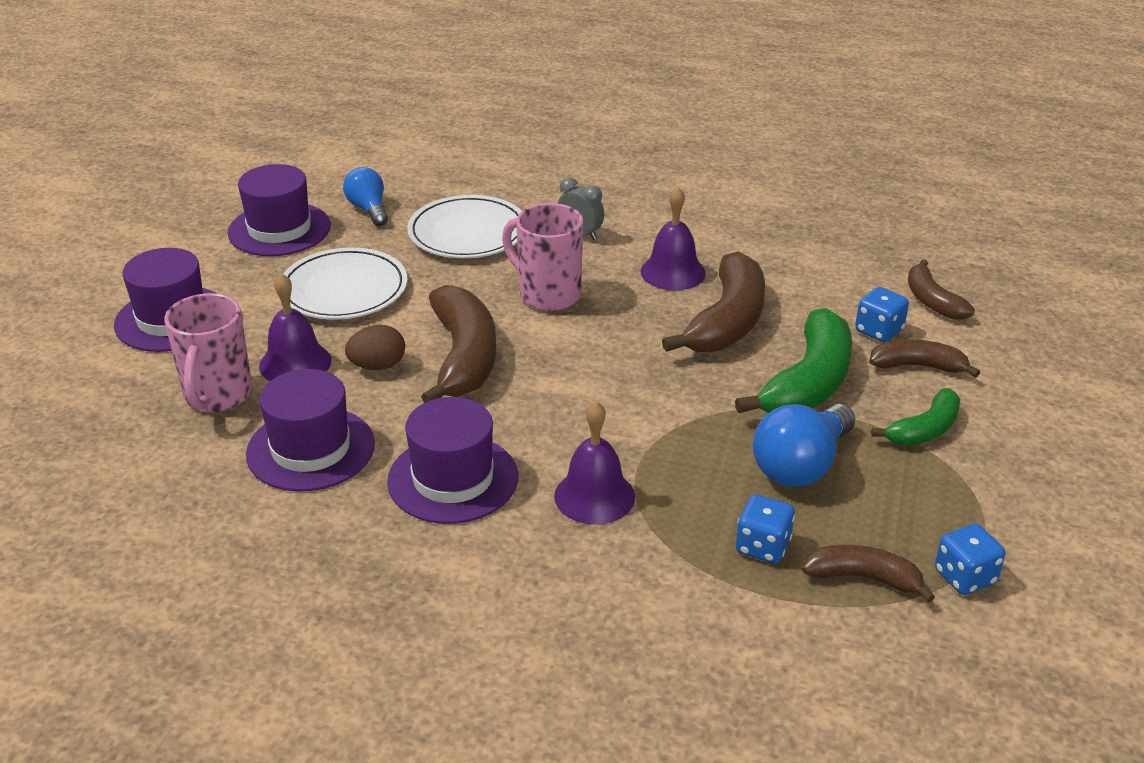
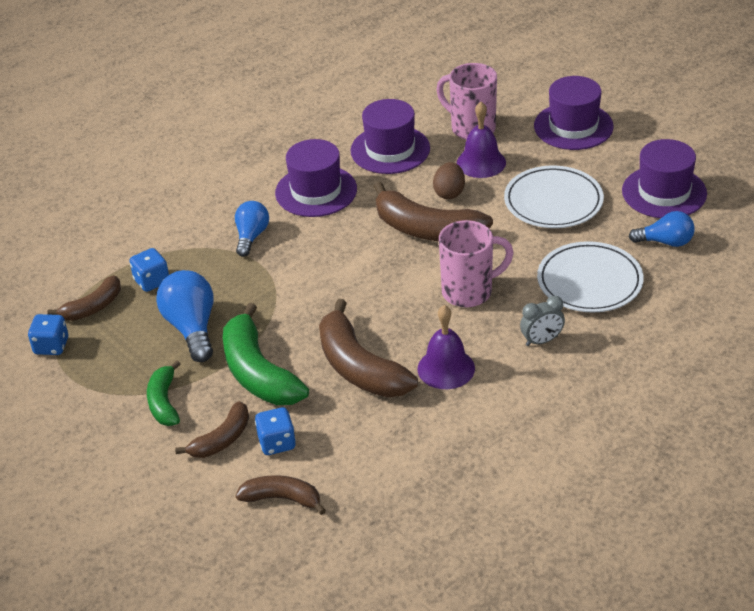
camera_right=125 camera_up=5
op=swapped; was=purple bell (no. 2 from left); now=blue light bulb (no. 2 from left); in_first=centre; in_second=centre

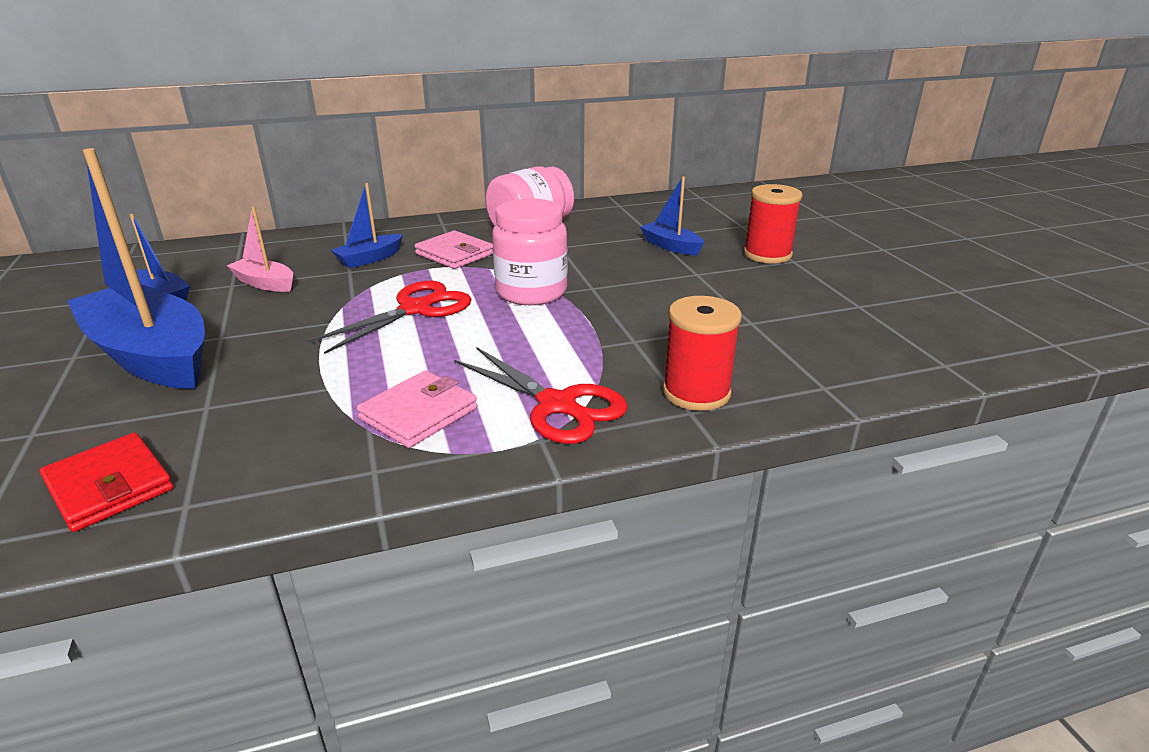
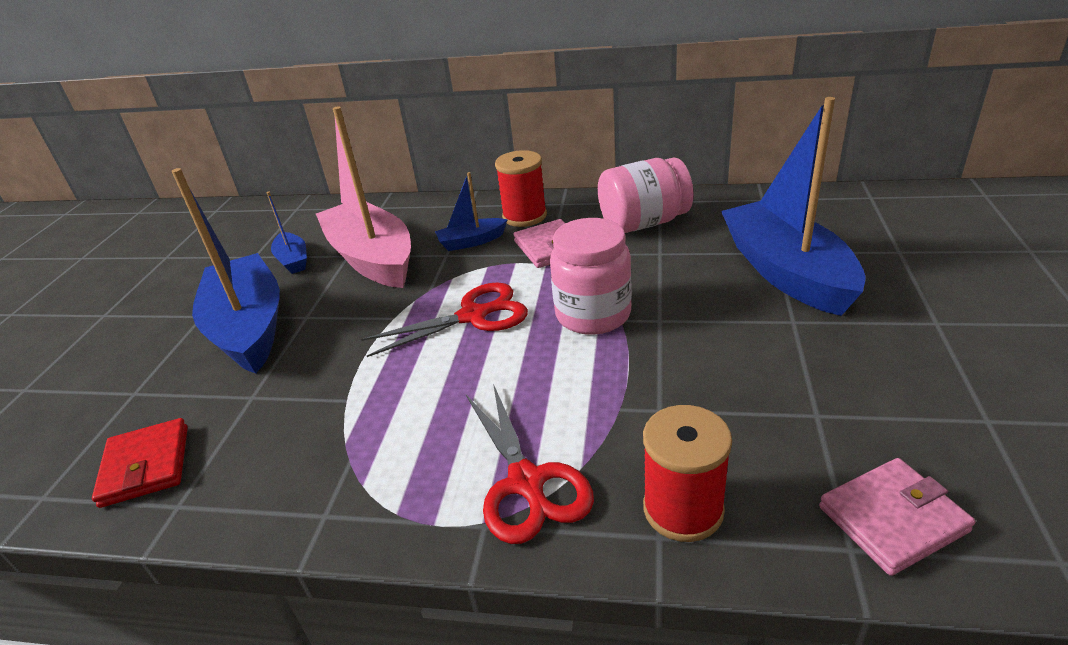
camera_right=30 camera_up=5
op=scaled; was=pink boat; in_first=top left; in_second=top centre; ratio=2.15
op=shifted; was=red spool (no. 2 from left in the first image); now=red spool (no. 1 from left); in_first=top right; in_second=top centre
op=scaled; was=blue boat (no. 4 from left); in_first=top centre; in_second=top right; ratio=2.15
op=shifted; was=pink wallet (no. 1 from left in the first image); now=pink wallet (no. 2 from left); in_first=centre; in_second=bottom right

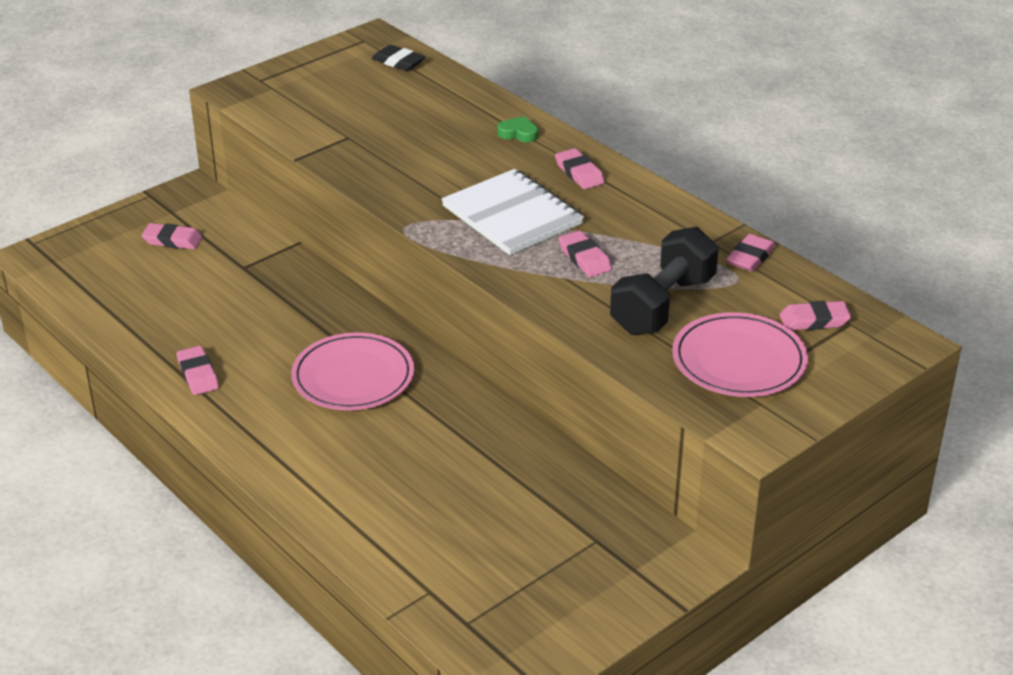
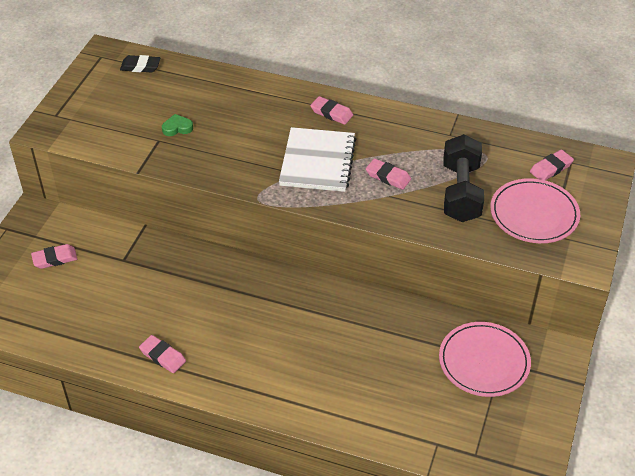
camera_right=-30 camera_up=10
op=shifted; was=green heart; in_first=top centre; in_second=top left
op=rotated; was=white notebook; in_first=top centre; in_second=centre; clockwise=75
op=shifted; was=pink plate (no. 1 from left); in_first=centre; in_second=bottom right
op=gone; was=pink eraser (no. 5 from left); in_first=middle right

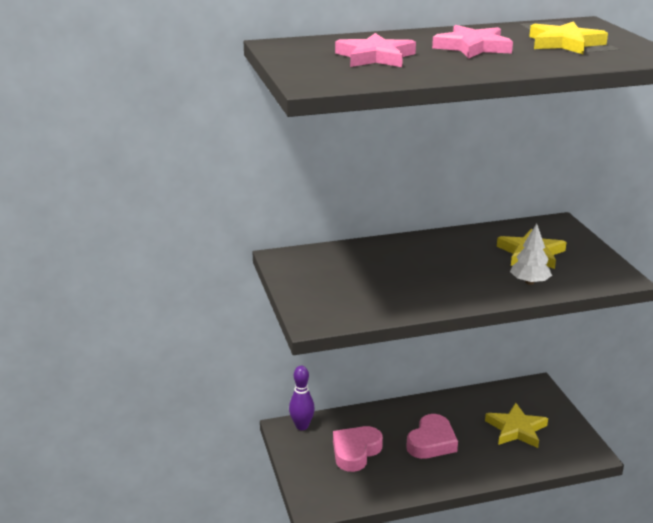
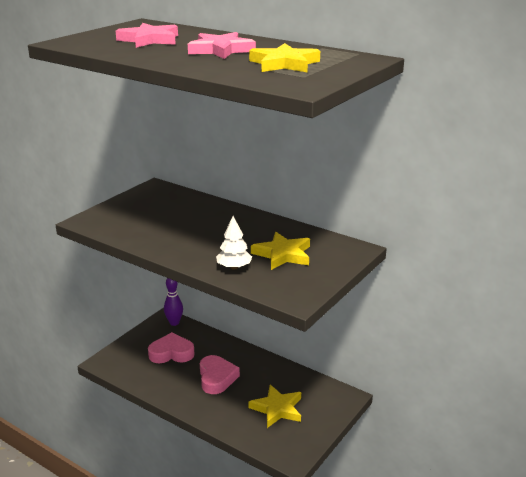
camera_right=50 camera_up=0
op=rotated; was=pink heart (no. 2 from left); in_first=bottom centre; in_second=bottom centre; clockwise=-90

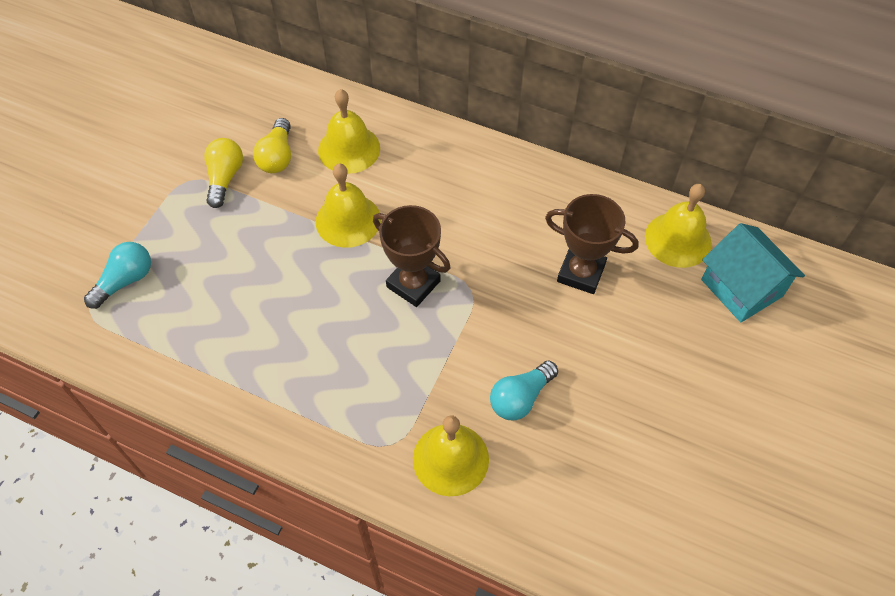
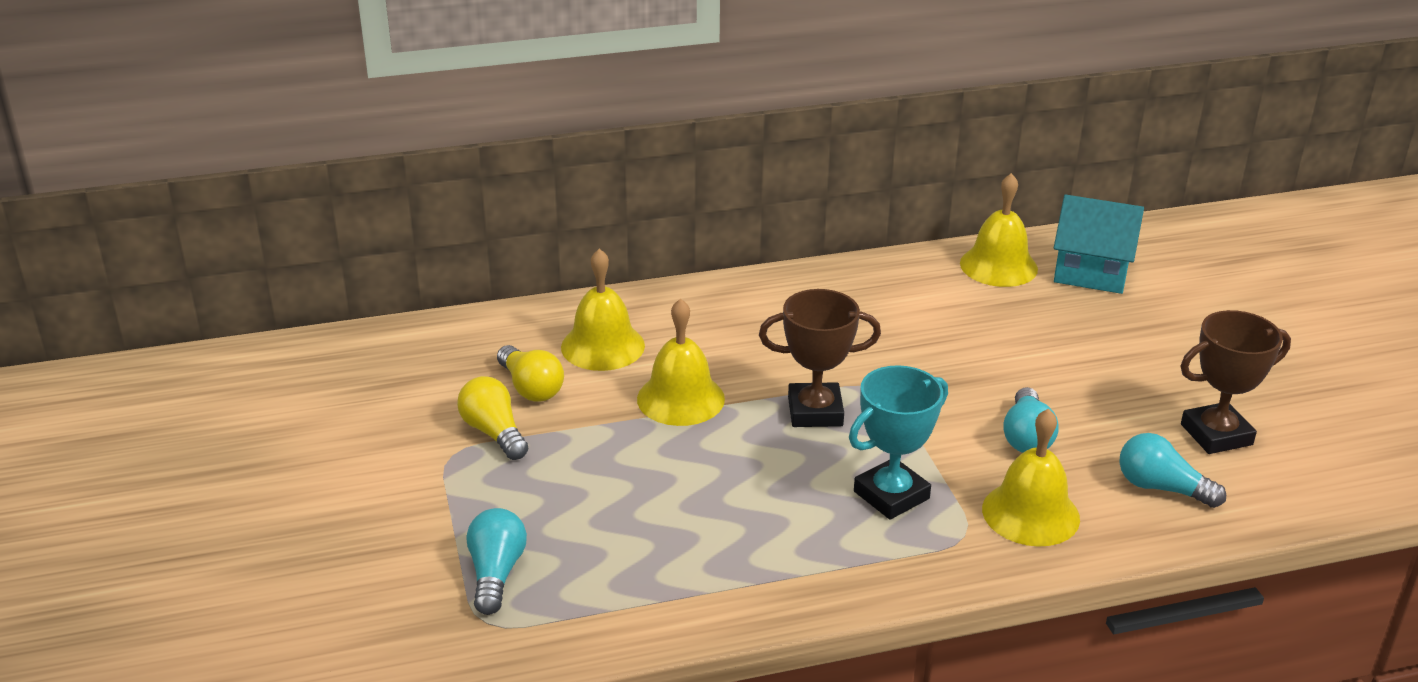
camera_right=-40 camera_up=-25
op=new; now=turquoise trophy; in_second=centre
op=new; now=turquoise light bulb (no. 3 from left); in_second=bottom right
op=shifted; was=brown trophy (no. 2 from left); in_first=centre; in_second=middle right

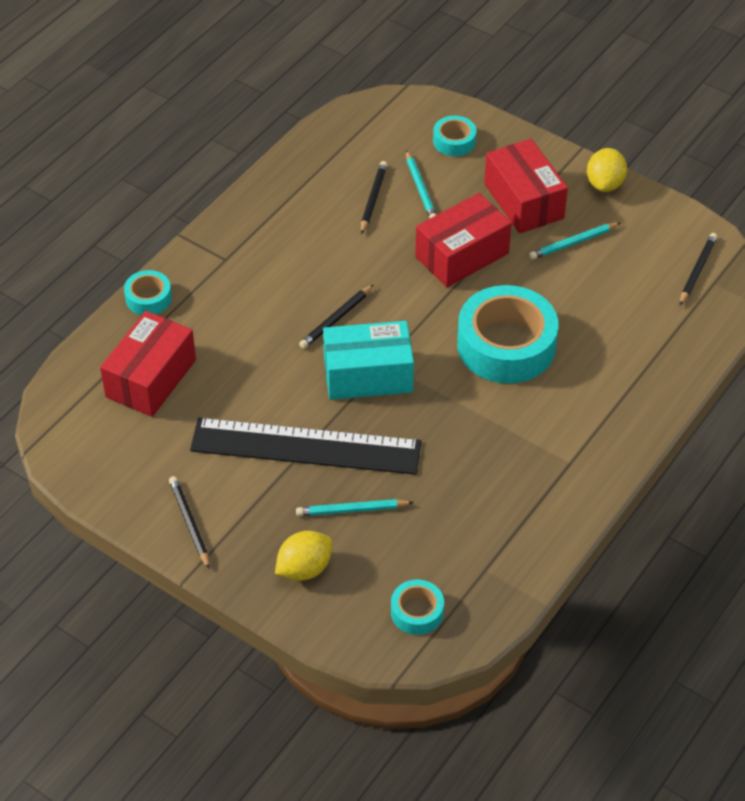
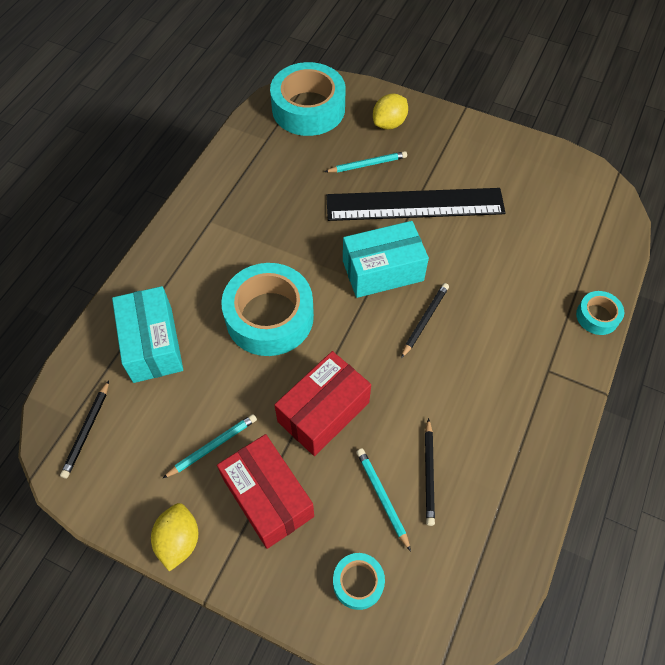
camera_right=170 camera_up=10
op=new; now=turquoise box (no. 1 from left); in_second=middle left
op=scaled; was=turquoise tape (no. 2 from left); in_first=bottom centre; in_second=top centre; ratio=2.09
op=gone; was=red box (no. 1 from left); in_first=middle left
op=gone; was=black pencil (no. 1 from left); in_first=middle left

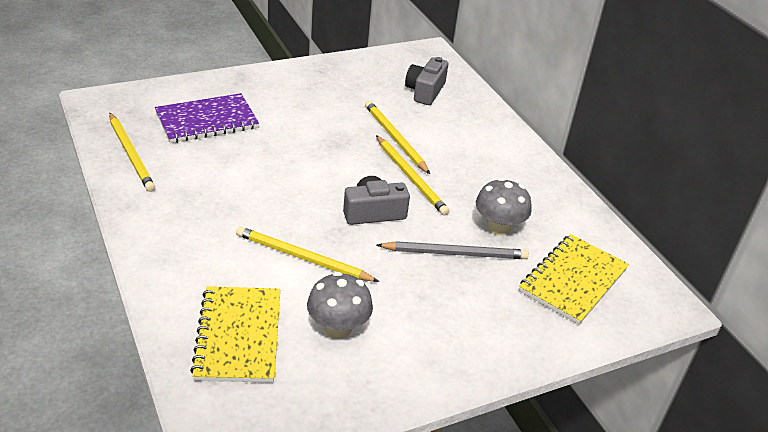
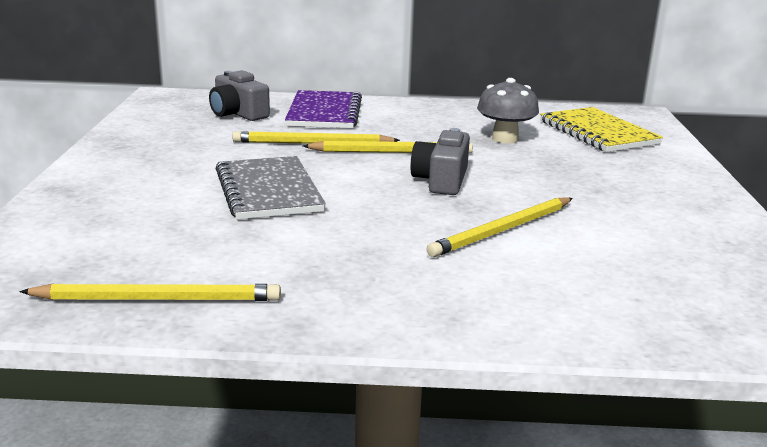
camera_right=-60 camera_up=-15
op=new; now=grey notebook; in_second=centre
op=shifted; was=purple notebook; in_first=top left; in_second=top centre
op=gone; was=yellow notebook (no. 1 from left); in_first=bottom left
op=gone; was=grey mushroom (no. 1 from left); in_first=bottom centre
op=gone; was=grey pencil; in_first=centre

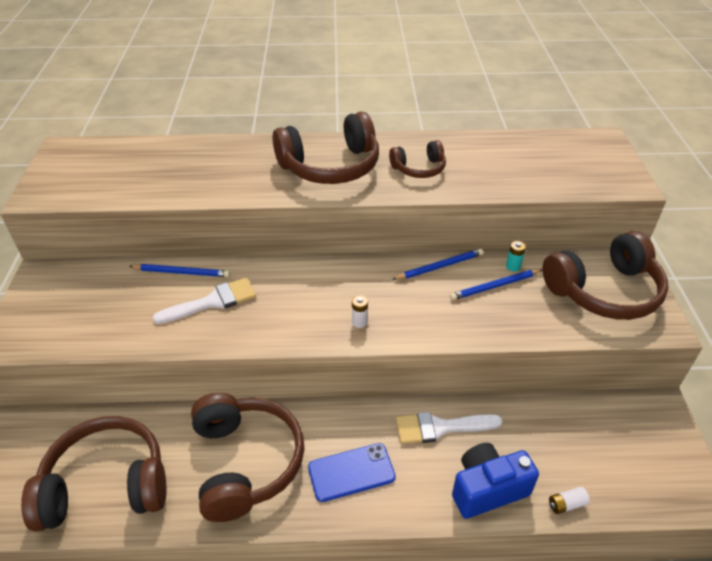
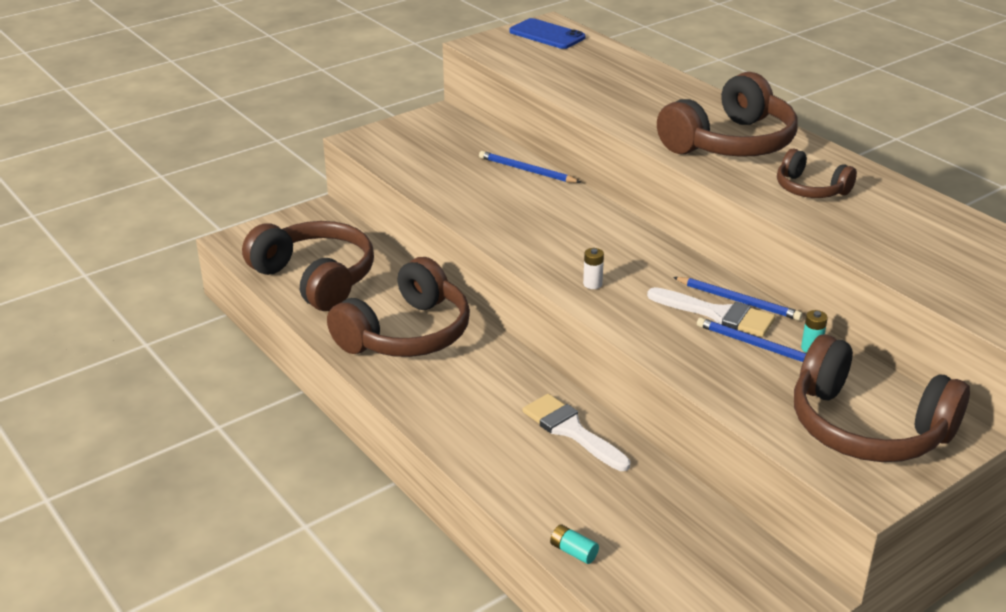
camera_right=55 camera_up=-10
op=rotated; was=blue pencil (no. 1 from left); in_first=middle left; in_second=top centre; clockwise=150
op=shifted; was=blue phone; in_first=bottom centre; in_second=top centre
op=repainted; was=white battery (no. 2 from left); now=turquoise battery (no. 1 from left); in_first=bottom right; in_second=bottom centre
op=shifted; was=white brush (no. 1 from left in the first image); now=white brush (no. 2 from left); in_first=middle left; in_second=middle right
op=rotated; was=brown headphones (no. 3 from left); in_first=top centre; in_second=top right; clockwise=-75
op=gone; was=blue camera; in_first=bottom right

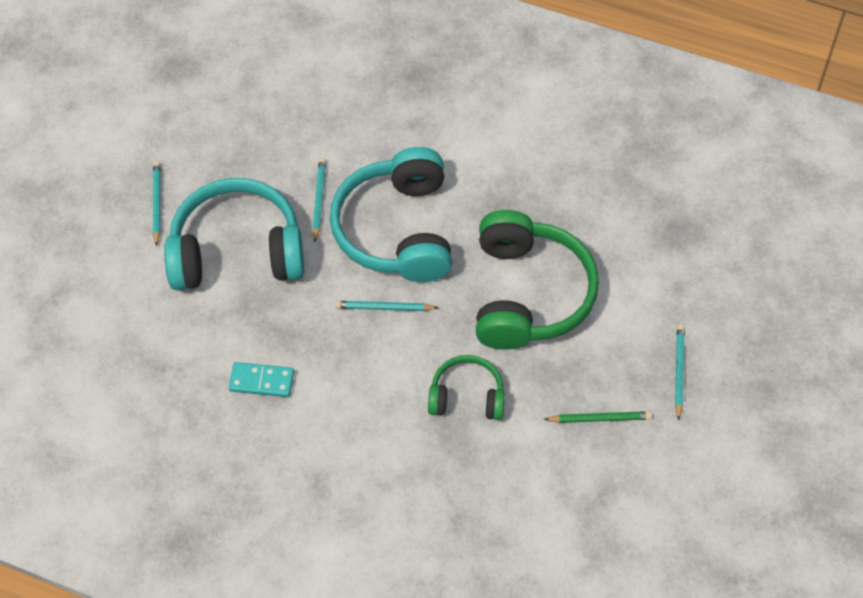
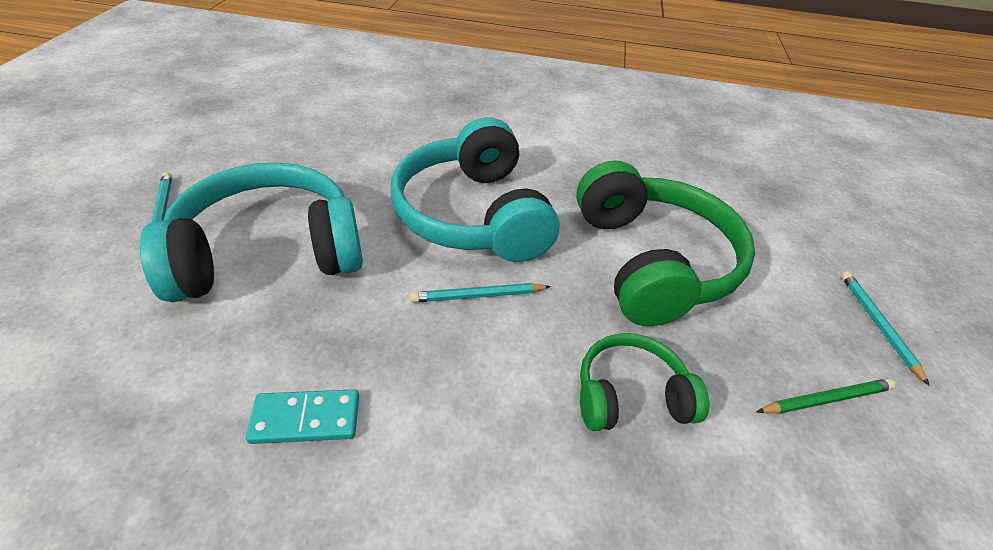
camera_right=-15 camera_up=-15
op=gone; was=turquoise pencil (no. 2 from left); in_first=centre

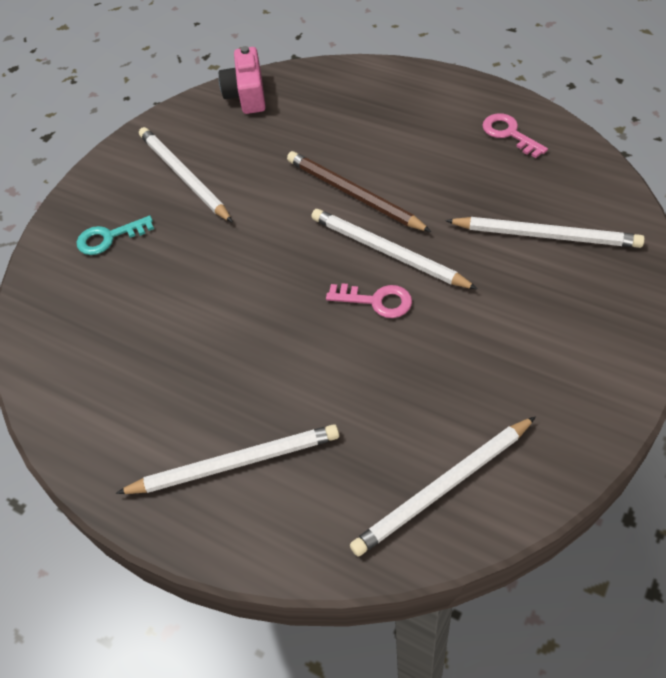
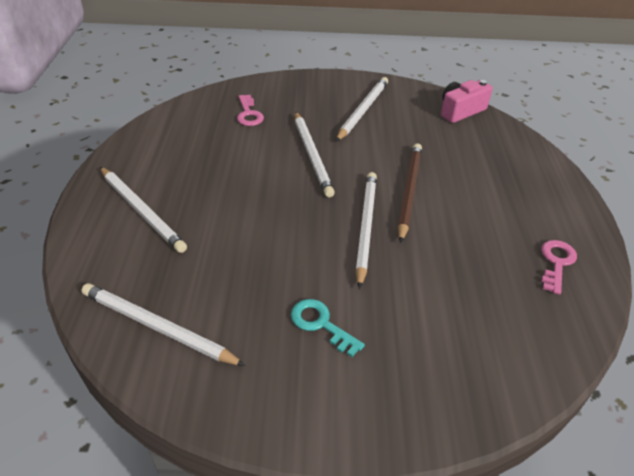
camera_right=55 camera_up=-10
op=shifted; was=pink key (no. 1 from left); in_first=centre; in_second=top centre
op=shifted; was=turquoise key; in_first=middle left; in_second=bottom centre
op=shifted; was=white pencil (no. 5 from left in the first image); now=white pencil (no. 3 from left); in_first=middle right; in_second=top centre

